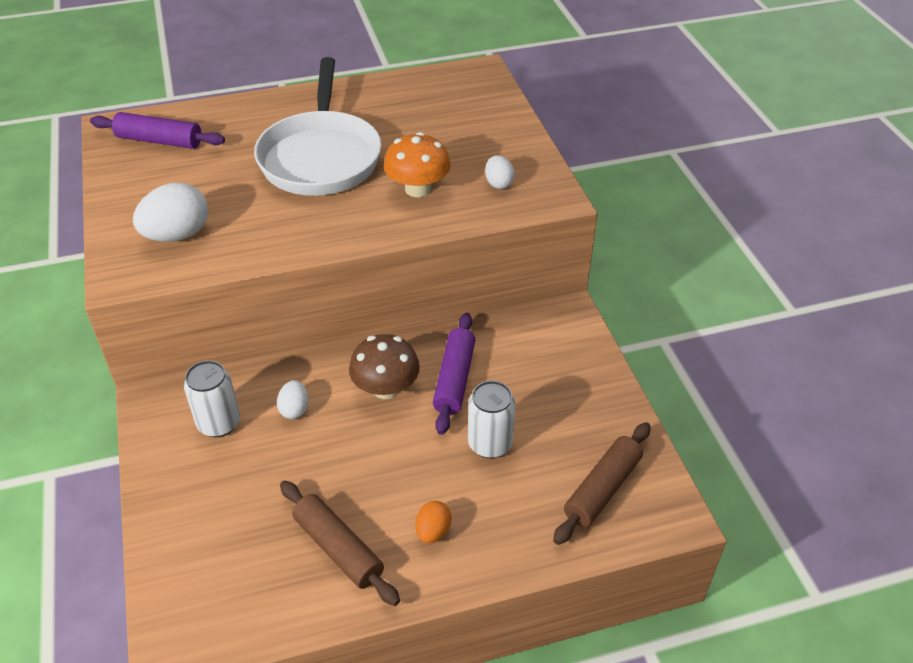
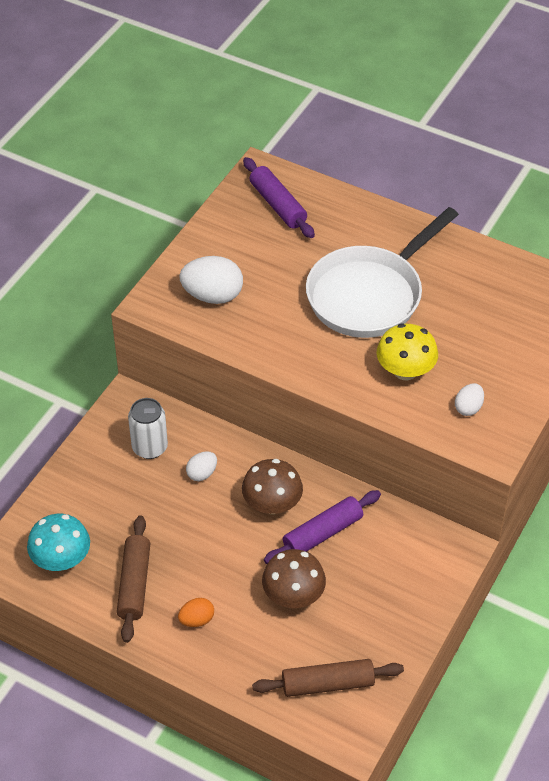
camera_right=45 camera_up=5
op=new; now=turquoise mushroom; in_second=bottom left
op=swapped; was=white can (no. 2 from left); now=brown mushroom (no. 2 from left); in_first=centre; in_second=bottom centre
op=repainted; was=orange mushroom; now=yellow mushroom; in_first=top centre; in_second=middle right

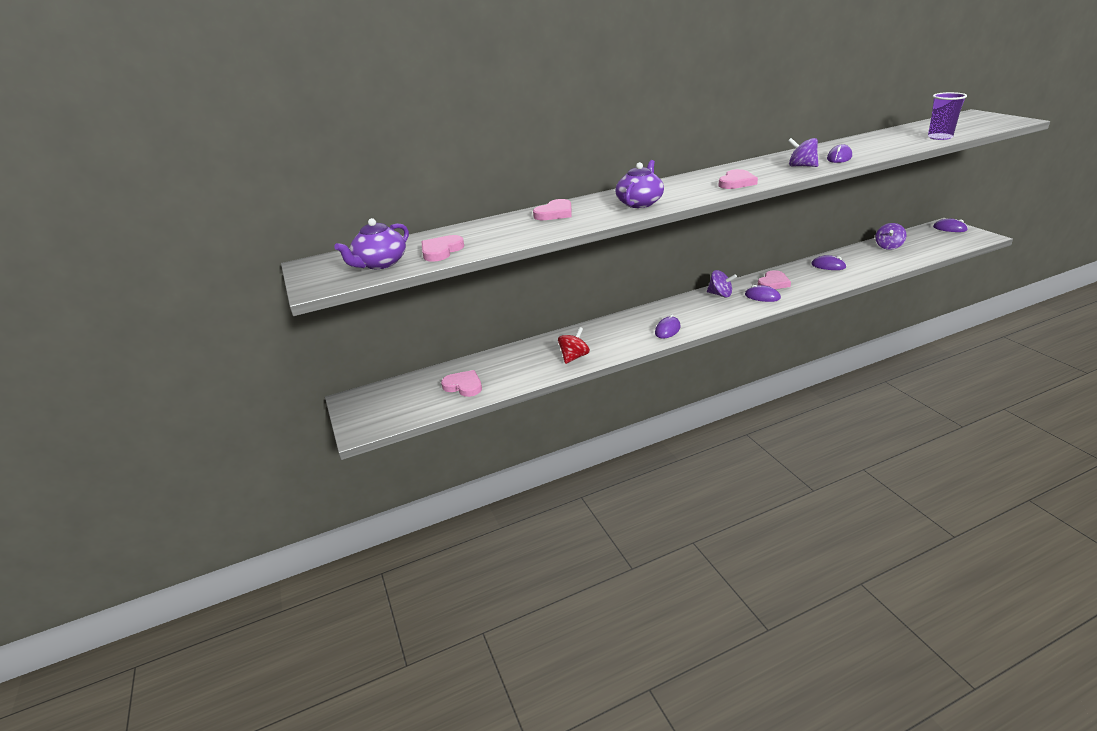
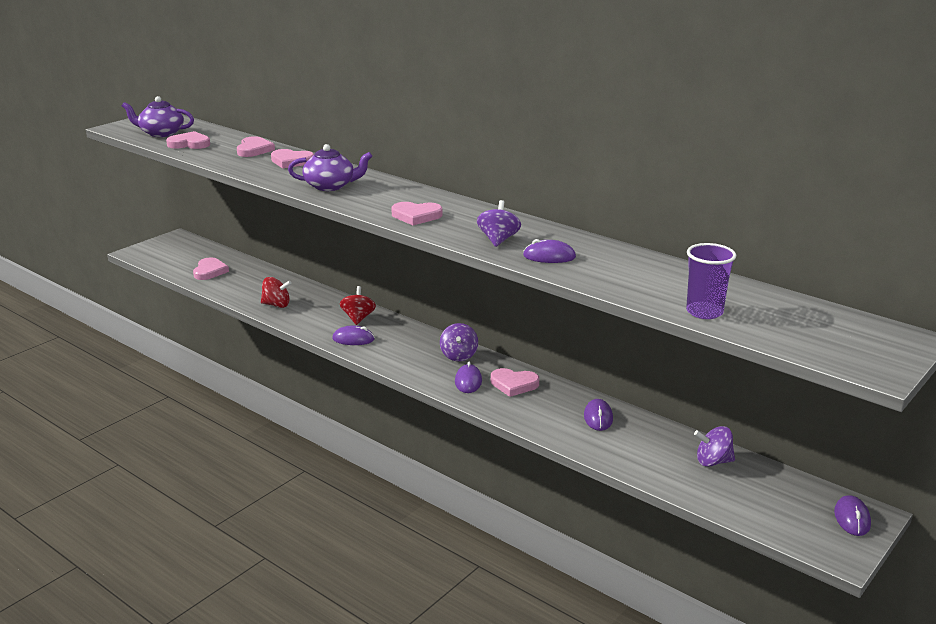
camera_right=60 camera_up=-5
op=new; now=pink heart (no. 3 from left); in_second=top left
op=new; now=red spinning top (no. 2 from left); in_second=centre

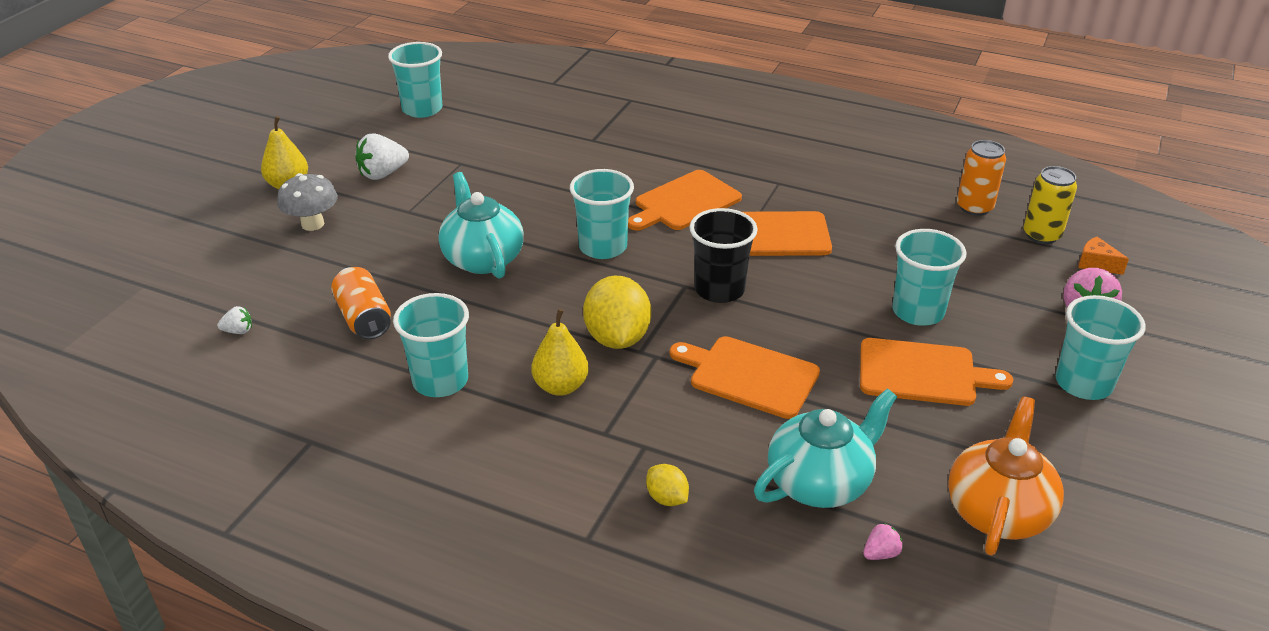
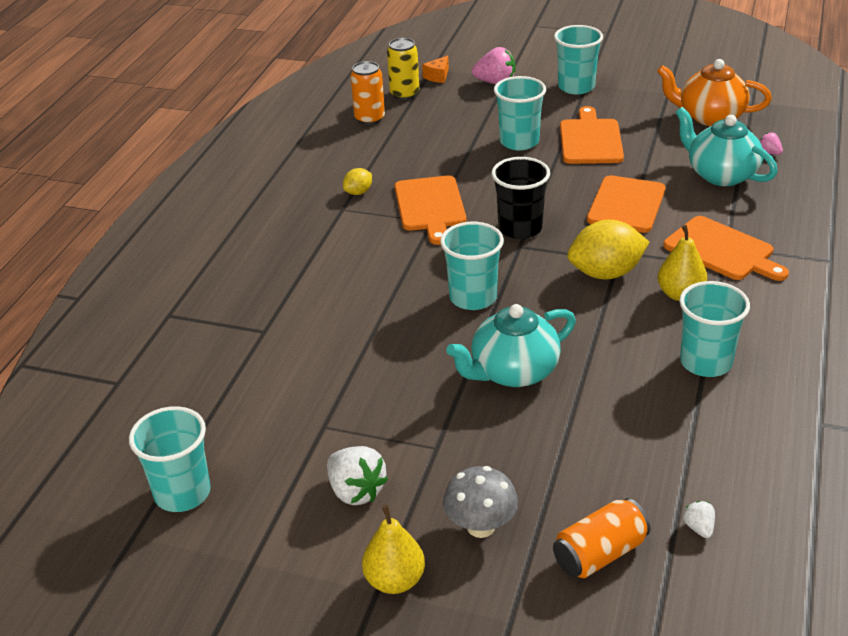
camera_right=-95 camera_up=0
op=shifted; was=yellow lemon (no. 2 from left in the first image); now=yellow lemon (no. 1 from left); in_first=bottom centre; in_second=top centre
op=shifted; was=orange can (no. 1 from left in the first image); now=orange can (no. 2 from left); in_first=middle left; in_second=bottom right
op=shifted; was=orange cutting board (no. 1 from left in the first image); now=orange cutting board (no. 4 from left); in_first=top centre; in_second=middle right

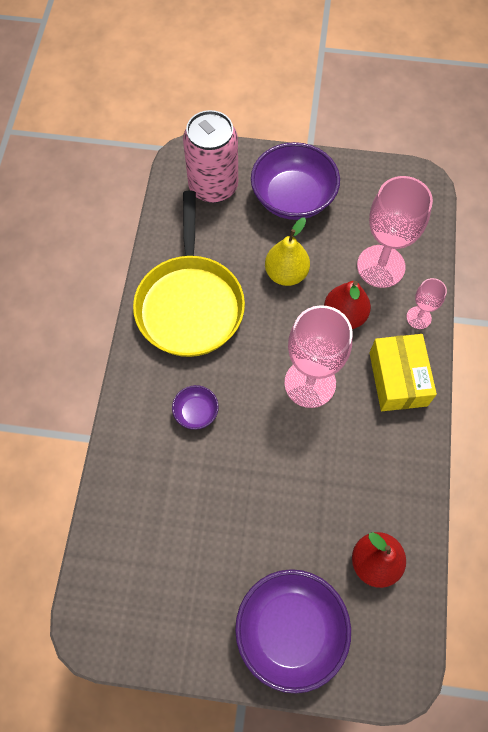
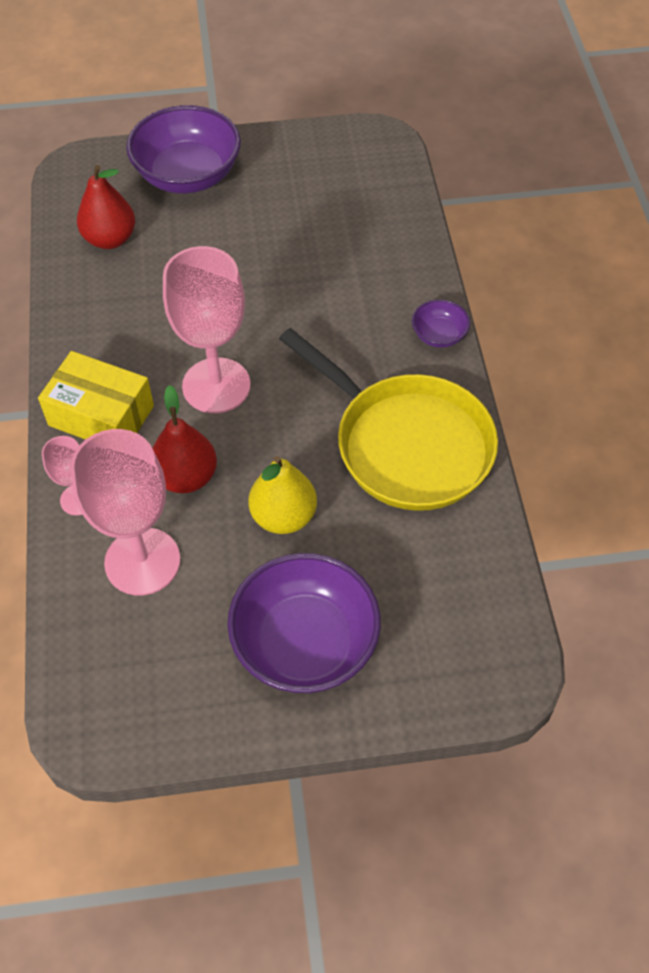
camera_right=165 camera_up=-10
op=rotated; was=yellow box; in_first=middle right; in_second=middle left; clockwise=-45
op=rotated; was=yellow pan; in_first=centre; in_second=centre; clockwise=150
op=shifted; was=purple bowl (no. 1 from left in the first image); now=purple bowl (no. 3 from left); in_first=centre; in_second=top right
op=gone; was=pink can; in_first=top centre

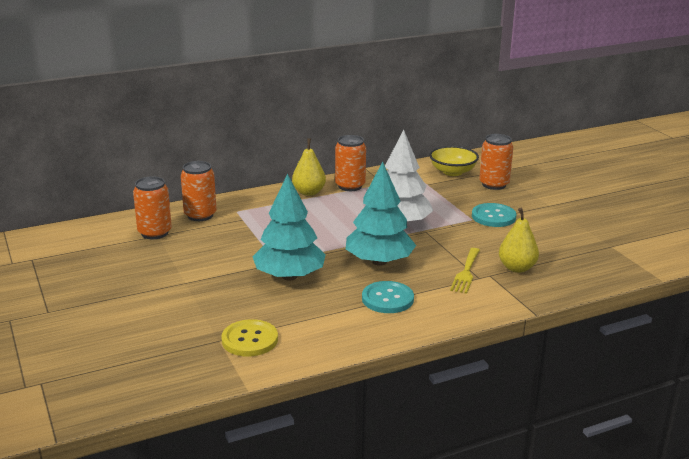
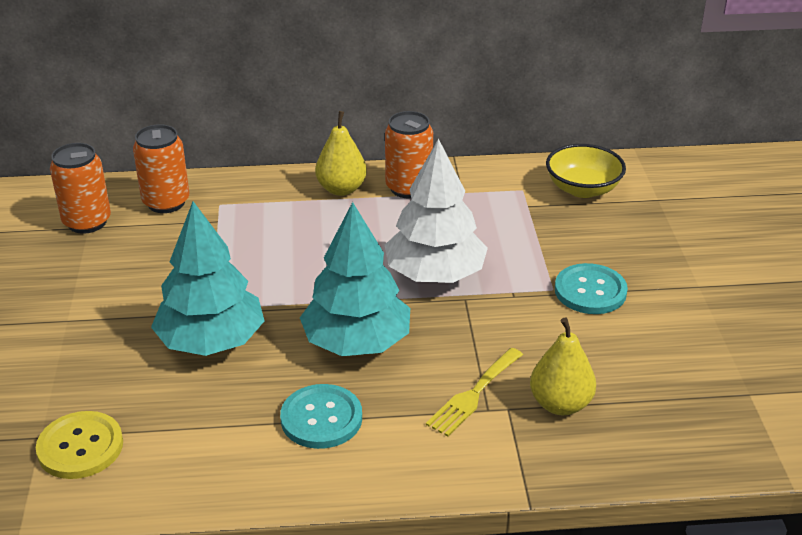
camera_right=20 camera_up=10
op=gone; was=orange can (no. 4 from left); in_first=middle right

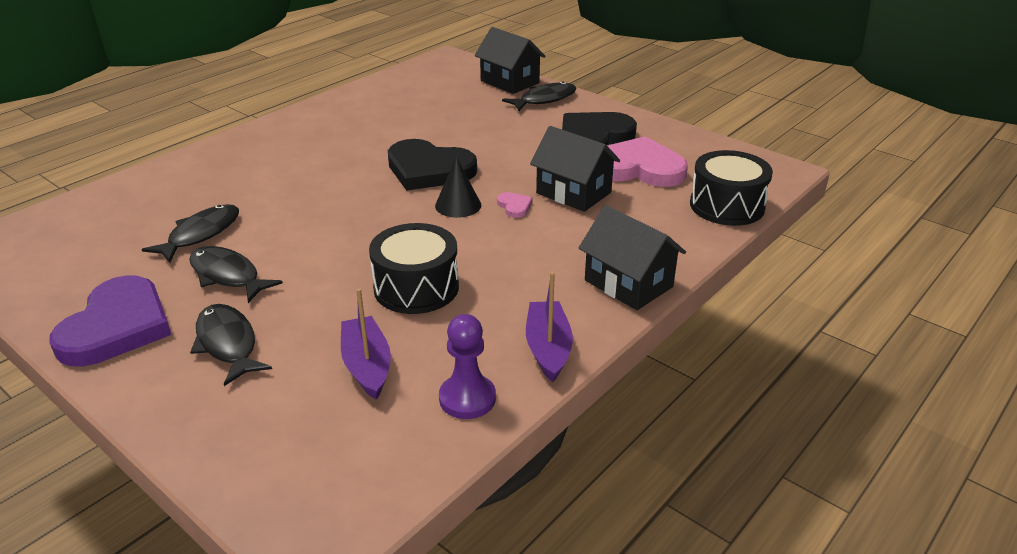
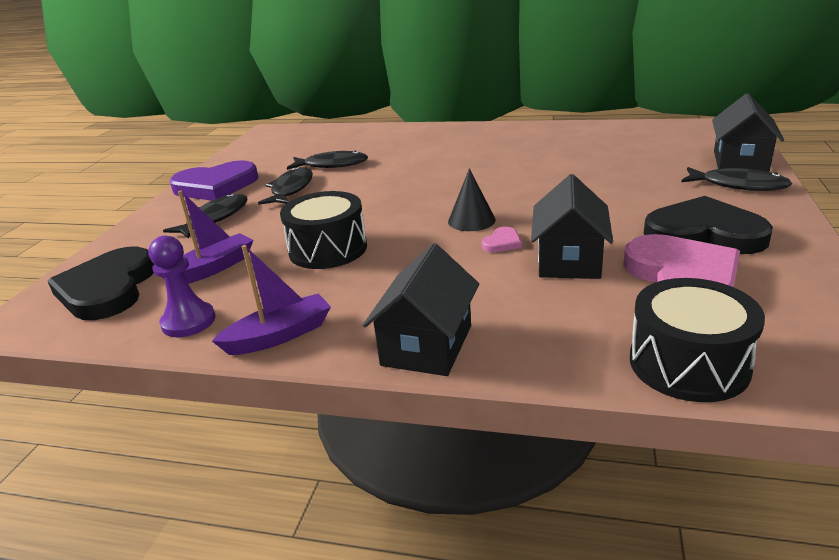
camera_right=65 camera_up=-5
op=shifted; was=black heart (no. 1 from left); in_first=top centre; in_second=middle left

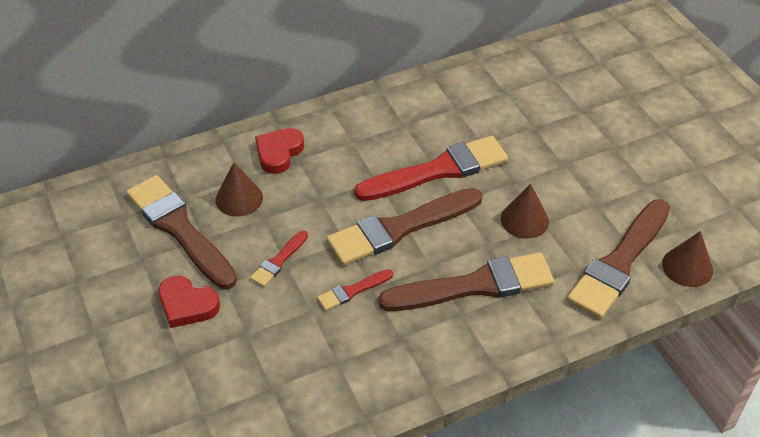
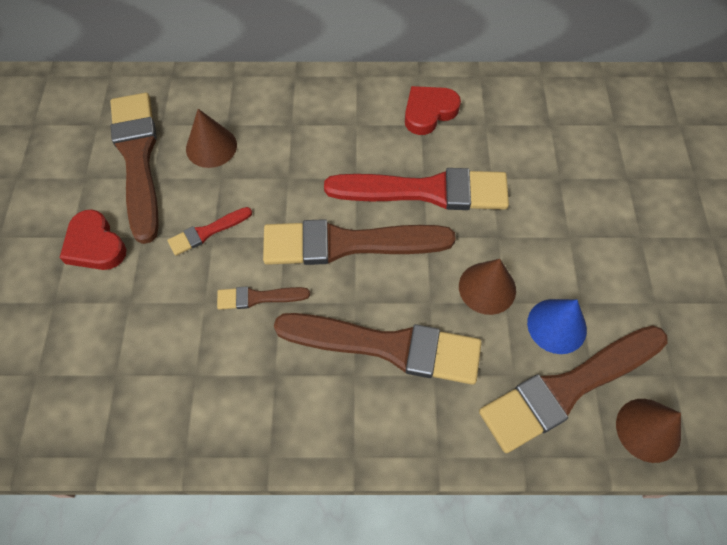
camera_right=25 camera_up=15
op=repainted; was=red brush (no. 2 from left); now=brown brush (no. 2 from left); in_first=centre; in_second=centre
op=shifted; was=red heart (no. 2 from left); in_first=centre; in_second=top centre
op=new; now=blue cone; in_second=middle right

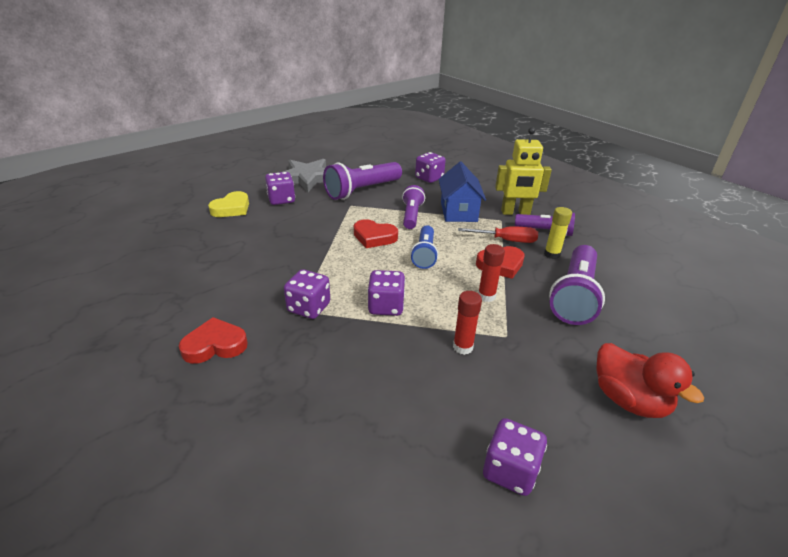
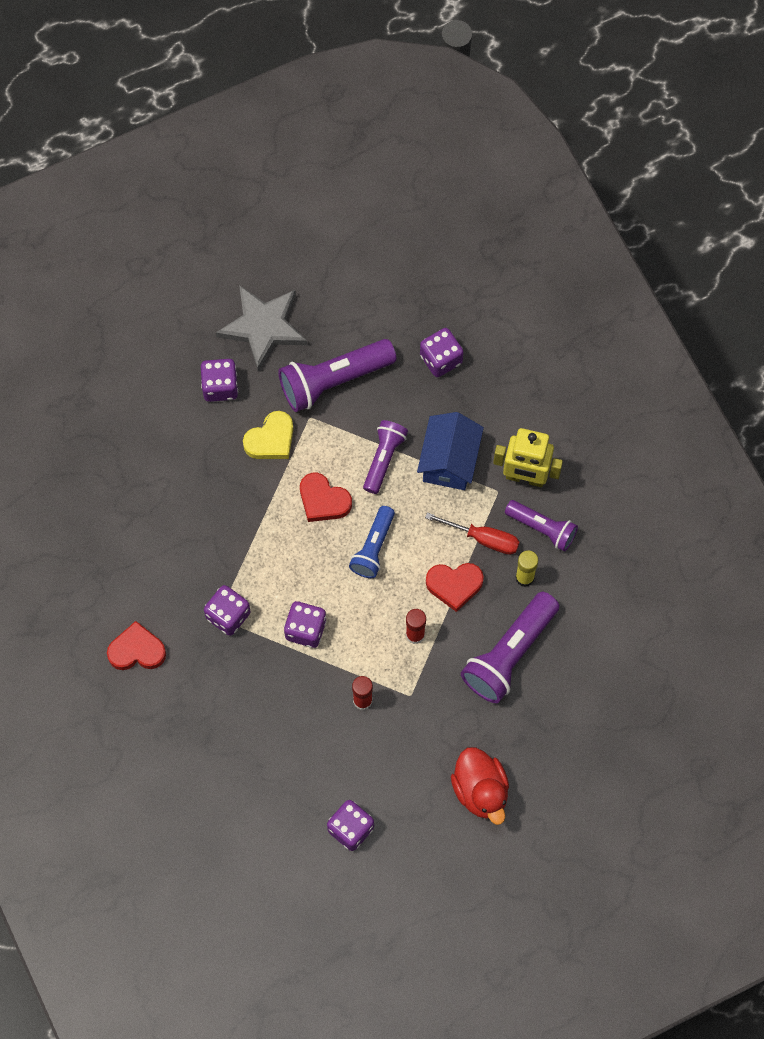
camera_right=15 camera_up=35
op=shifted; was=yellow heart; in_first=middle left; in_second=centre

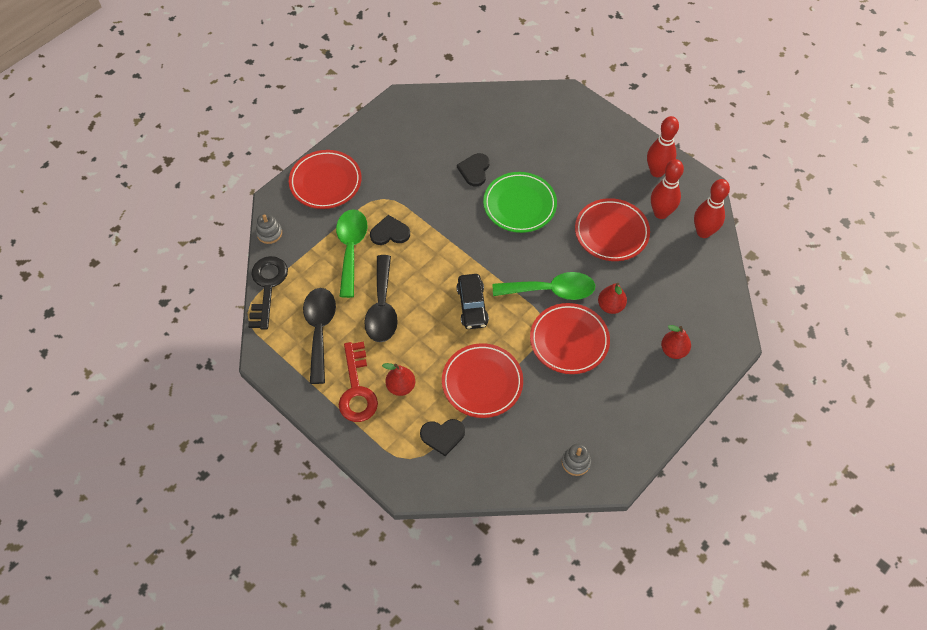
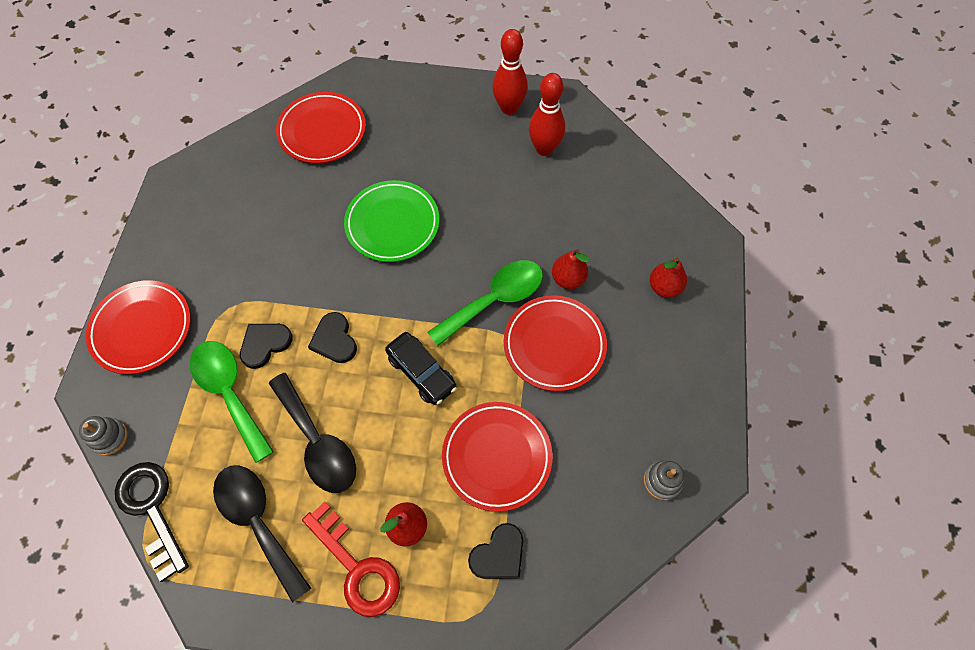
camera_right=-35 camera_up=5
op=shifted; was=red plate (no. 4 from left in the first image); now=red plate (no. 2 from left); in_first=centre; in_second=top left
op=shifted; was=black heart (no. 3 from left in the first image); now=black heart (no. 2 from left); in_first=top centre; in_second=centre
op=gone; was=red bowling pin (no. 3 from left); in_first=top right

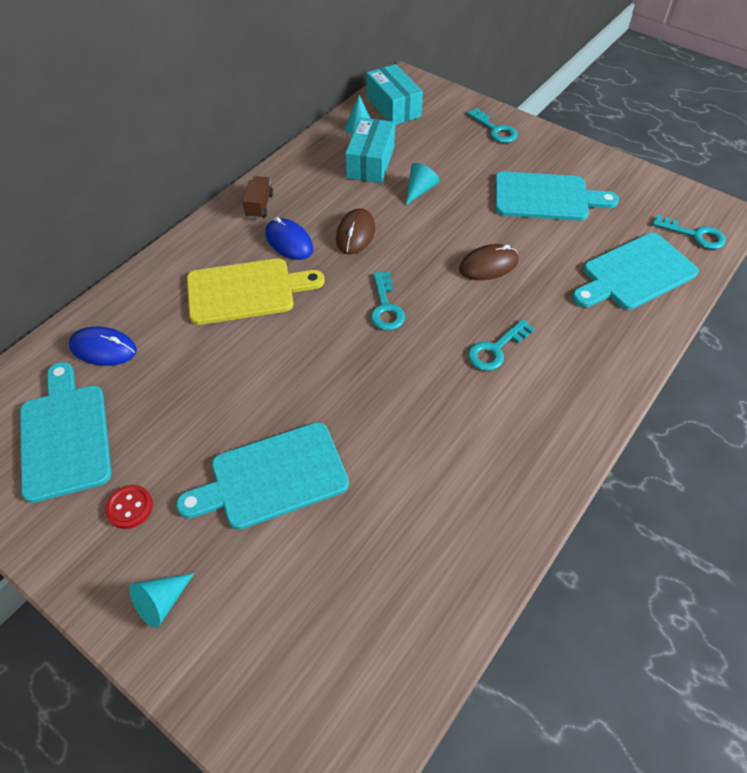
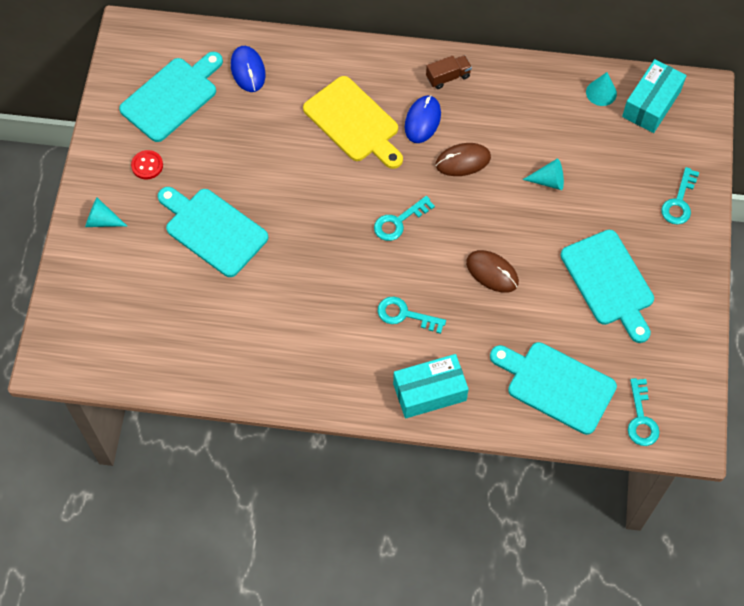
camera_right=60 camera_up=10
op=shifted; was=turquoise box (no. 1 from left); in_first=top centre; in_second=centre

